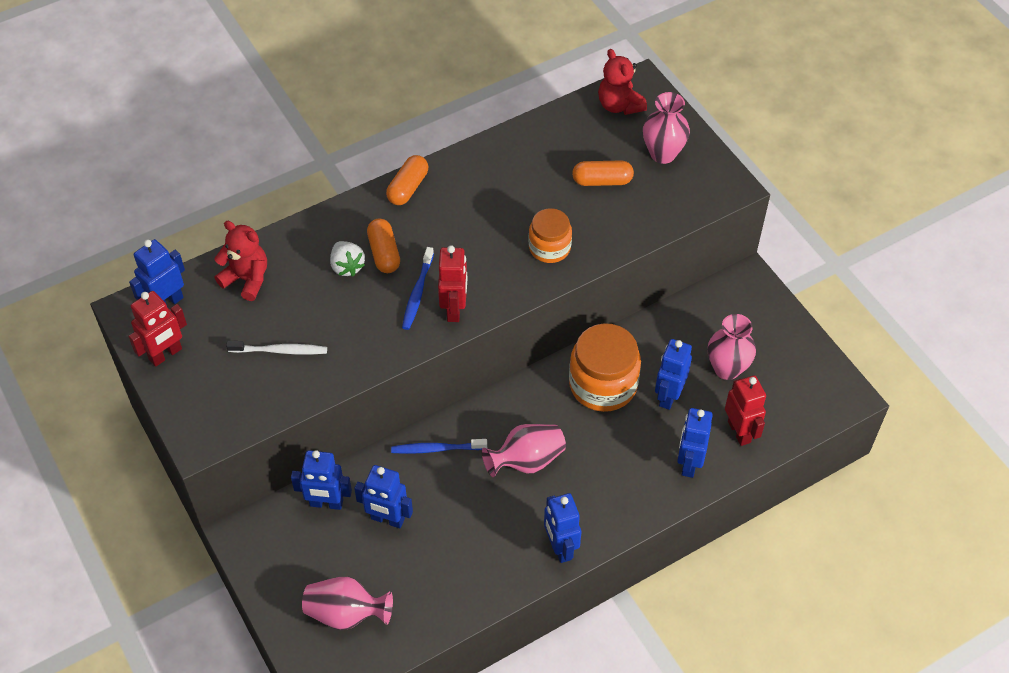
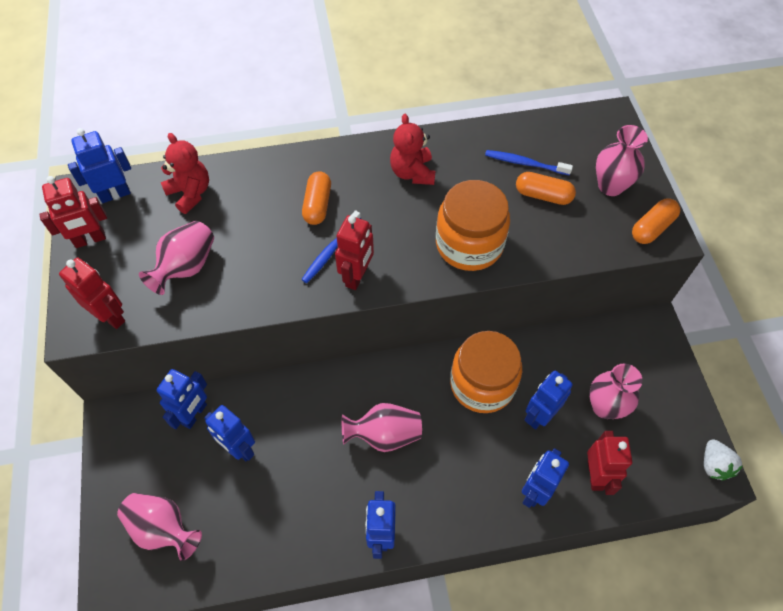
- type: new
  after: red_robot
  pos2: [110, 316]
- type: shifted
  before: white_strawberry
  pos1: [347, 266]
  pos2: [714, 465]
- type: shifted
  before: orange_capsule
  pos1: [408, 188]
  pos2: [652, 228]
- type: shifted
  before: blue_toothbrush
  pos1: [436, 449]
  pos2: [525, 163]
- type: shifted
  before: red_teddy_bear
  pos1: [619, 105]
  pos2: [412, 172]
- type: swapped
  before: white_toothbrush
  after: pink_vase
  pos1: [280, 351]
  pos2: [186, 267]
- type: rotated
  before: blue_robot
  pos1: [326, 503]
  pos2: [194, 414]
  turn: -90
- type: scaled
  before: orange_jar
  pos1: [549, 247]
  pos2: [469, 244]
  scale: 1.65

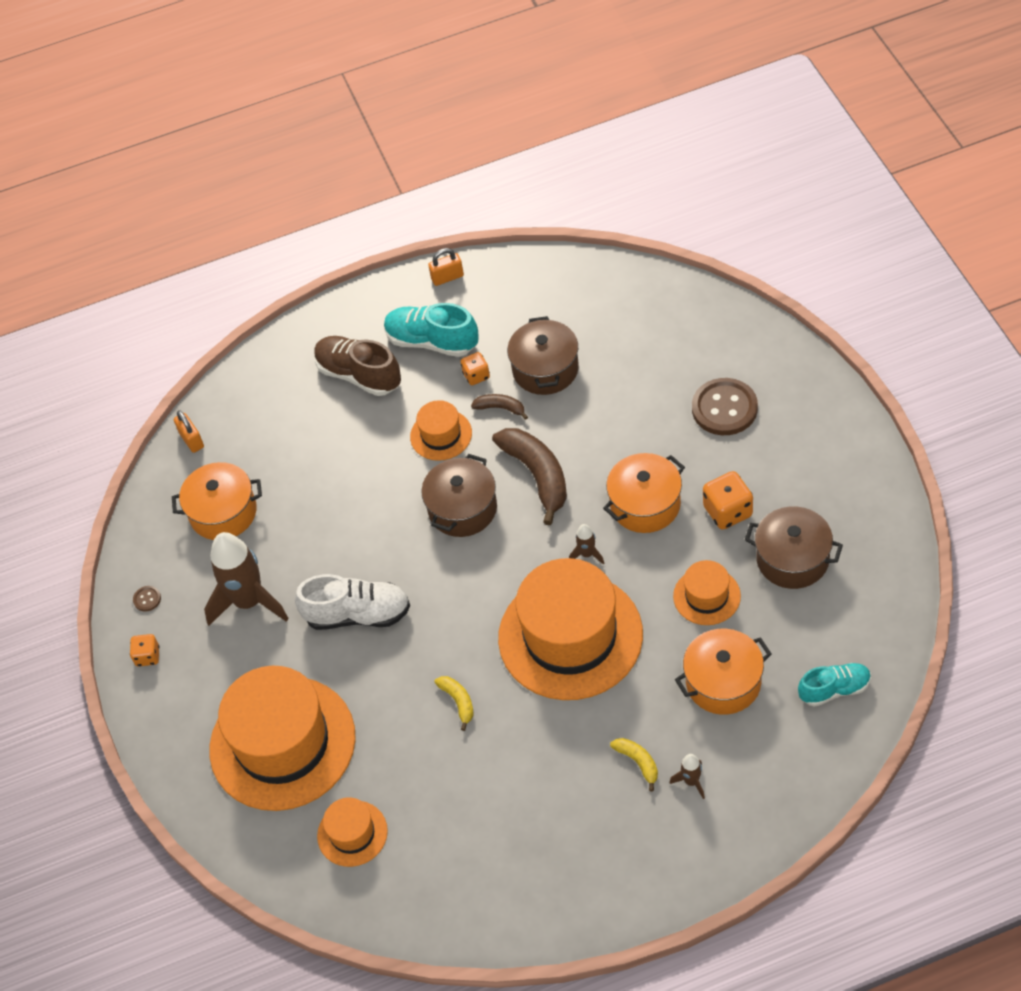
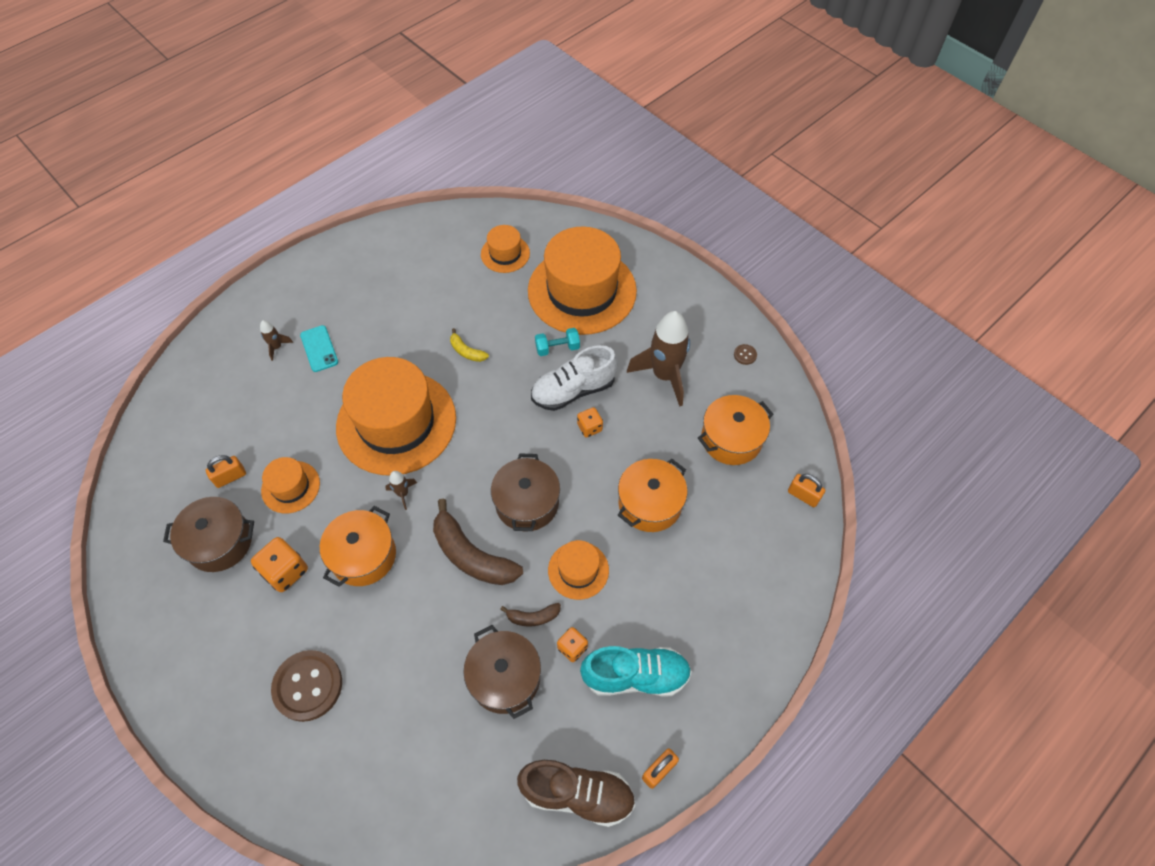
- type: gone
  before: turquoise_shoe
  pos1: [834, 689]
- type: new
  after: orange_padlock
  pos2: [230, 477]
- type: new
  after: turquoise_dumbbell
  pos2: [557, 348]
- type: shifted
  before: orange_dice
  pos1: [147, 656]
  pos2: [589, 427]
- type: shifted
  before: brown_shoe
  pos1: [359, 375]
  pos2: [578, 794]
- type: shifted
  before: orange_pot
  pos1: [723, 682]
  pos2: [650, 504]
- type: swapped
  before: yellow_banana
  after: turquoise_phone
  pos1: [638, 762]
  pos2: [319, 349]

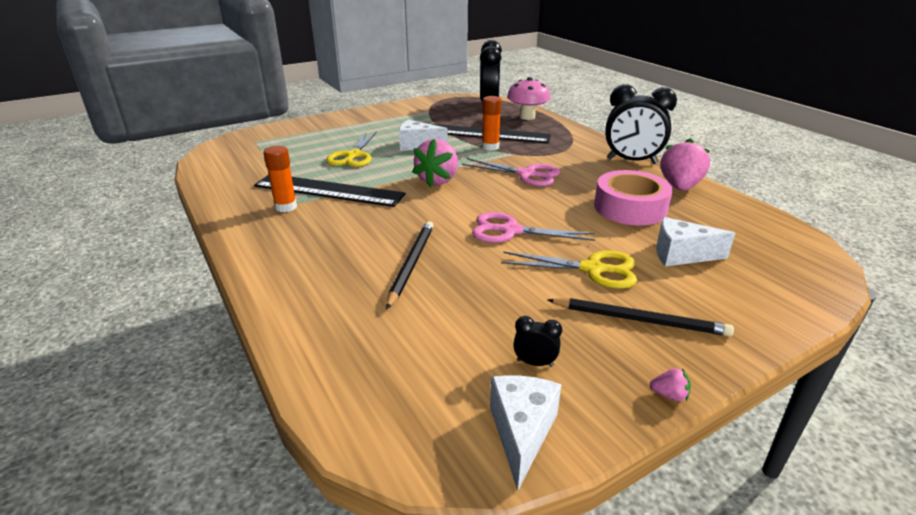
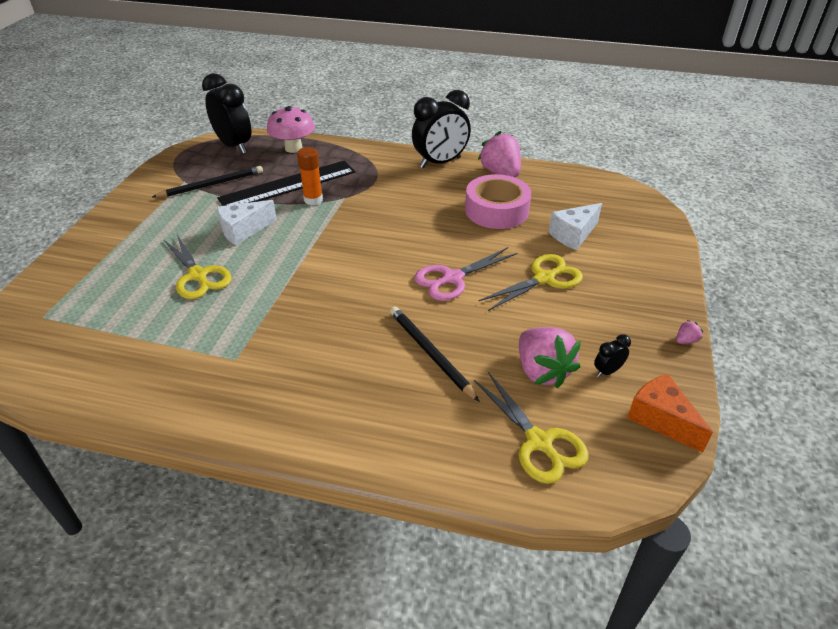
- type: gone
  before: black_ruler
  pos1: [328, 190]
- type: gone
  before: orange_glue_stick
  pos1: [286, 207]
- type: gone
  before: pink_scissors
  pos1: [526, 174]
- type: new
  after: yellow_scissors
  pos2: [539, 442]
- type: shifted
  before: pink_strawberry
  pos1: [438, 180]
  pos2: [542, 371]
- type: shifted
  before: black_pencil
  pos1: [640, 320]
  pos2: [212, 185]
- type: repainted
  before: white_cheese
  after: orange_cheese
  pos1: [521, 433]
  pos2: [660, 420]

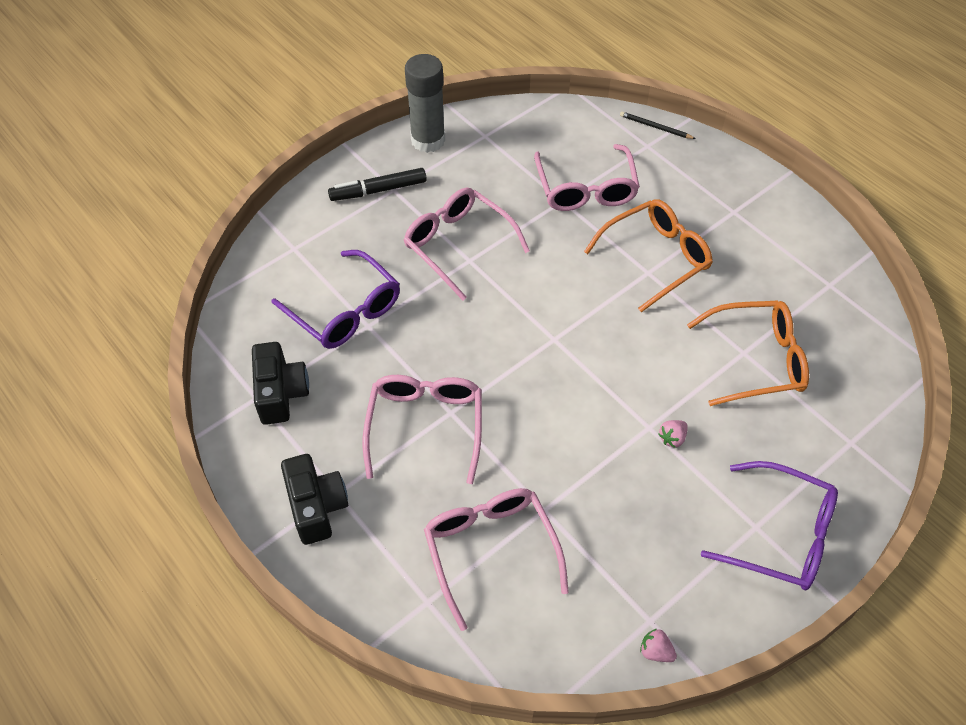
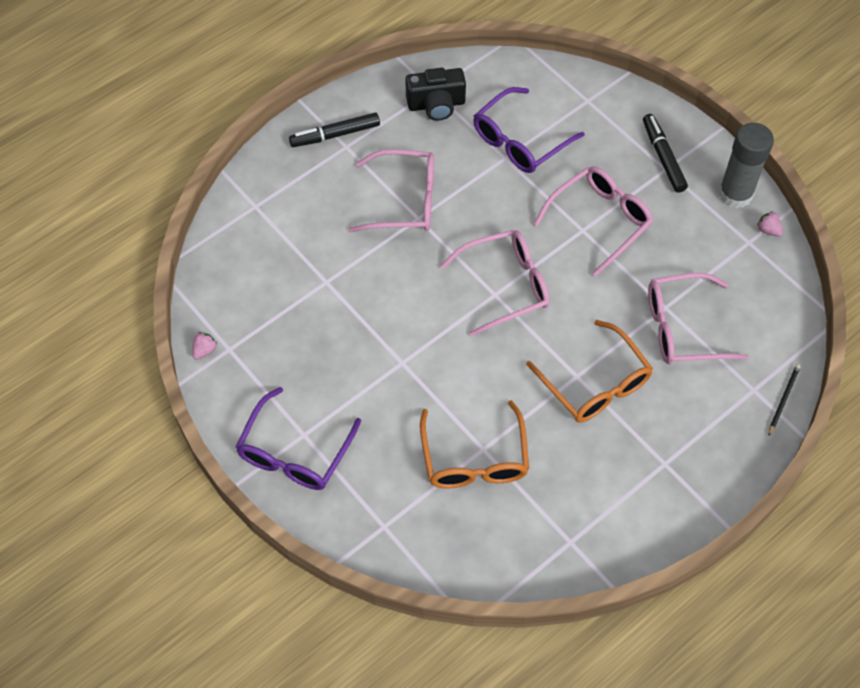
- type: shifted
  before: pink_glasses
  pos1: [490, 550]
  pos2: [506, 285]
- type: shifted
  before: pink_strawberry
  pos1: [672, 438]
  pos2: [768, 230]
- type: swapped
  before: black_camera
  after: black_marker
  pos1: [316, 507]
  pos2: [335, 135]

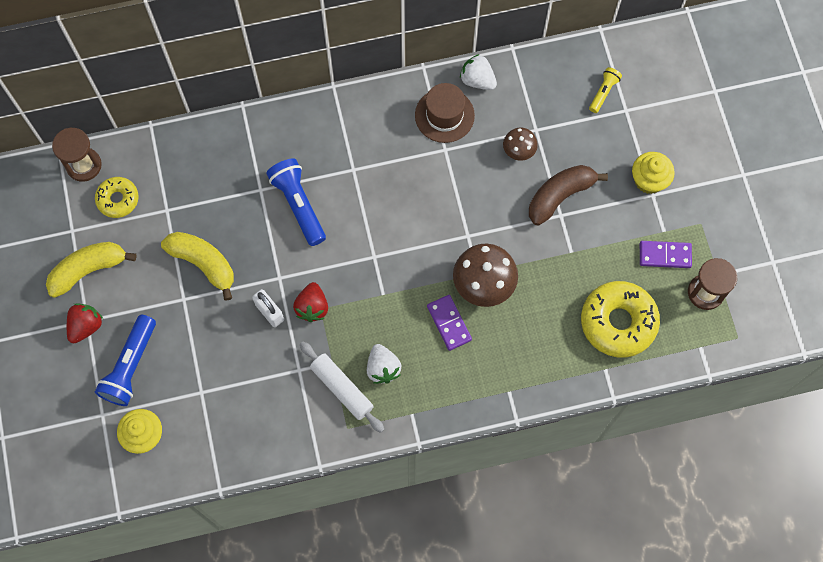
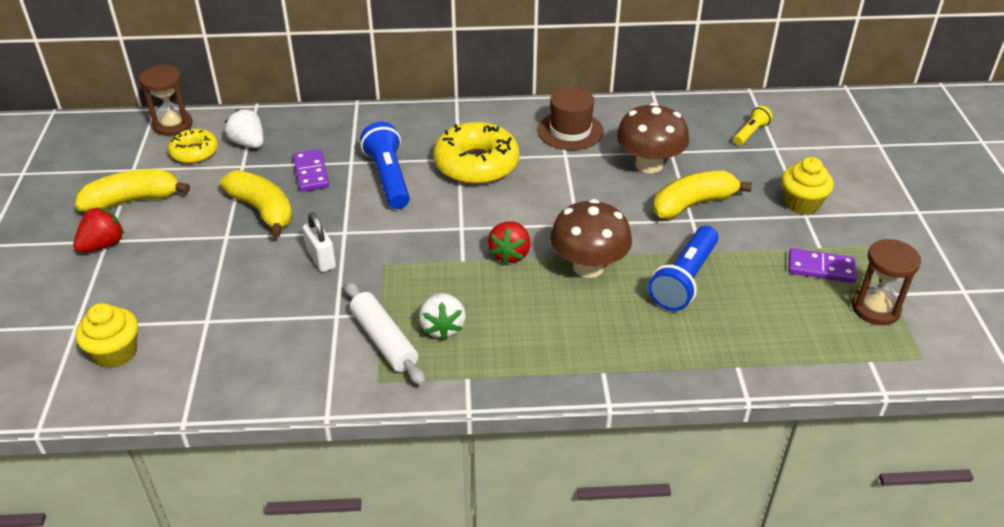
- type: shifted
  before: blue_flashlight
  pos1: [130, 366]
  pos2: [684, 280]
- type: shifted
  before: red_strawberry
  pos1: [312, 307]
  pos2: [510, 254]
- type: shifted
  before: purple_domino
  pos1: [449, 323]
  pos2: [311, 173]
- type: shifted
  before: white_strawberry
  pos1: [477, 80]
  pos2: [248, 143]
- type: shifted
  before: yellow_donut
  pos1: [618, 322]
  pos2: [476, 164]
- type: repainted
  before: brown_banana
  after: yellow_banana
  pos1: [560, 196]
  pos2: [693, 204]
- type: scaled
  before: brown_mushroom
  pos1: [519, 151]
  pos2: [649, 165]
  scale: 1.81

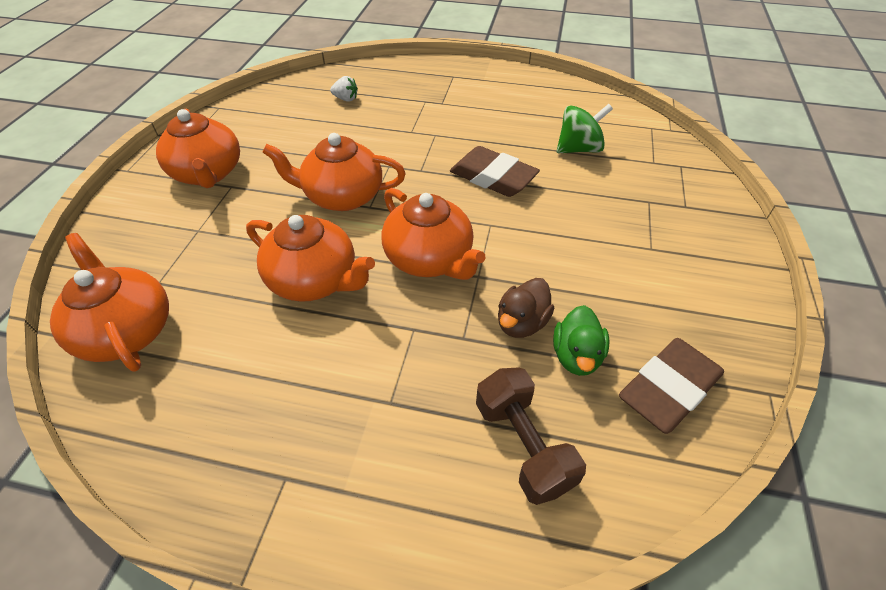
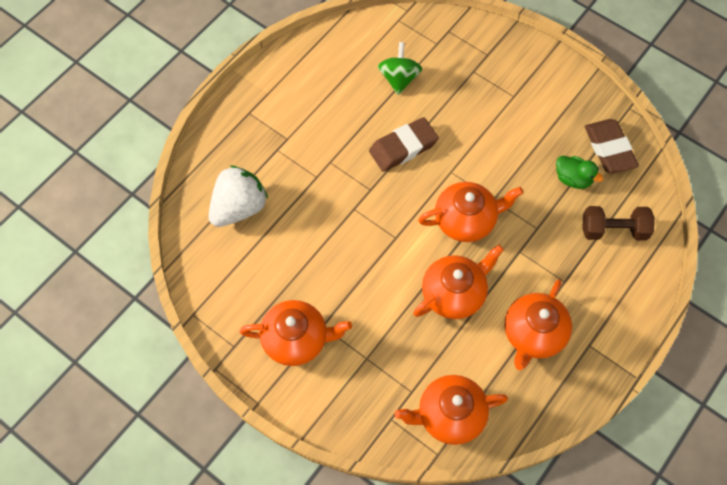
- type: gone
  before: brown_duck
  pos1: [521, 323]
- type: shifted
  before: orange_teapot
  pos1: [342, 196]
  pos2: [533, 334]
- type: scaled
  before: white_strawberry
  pos1: [346, 99]
  pos2: [239, 208]
  scale: 2.37

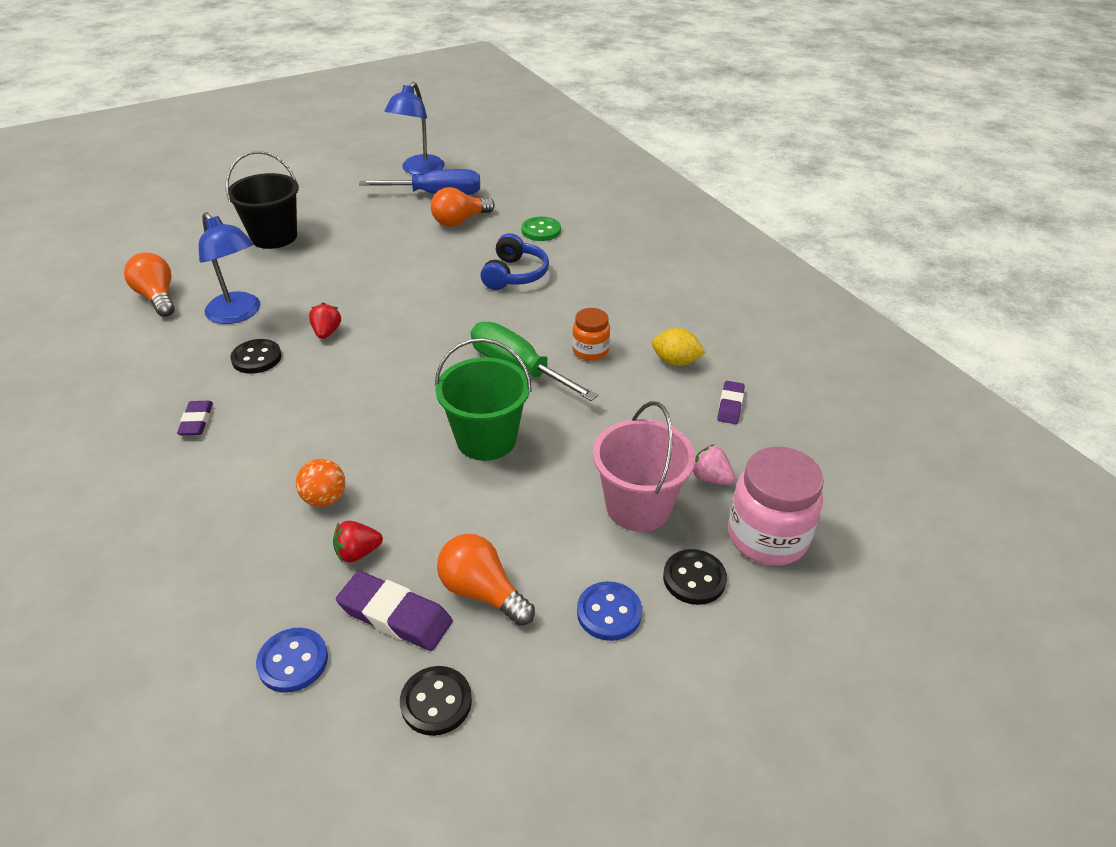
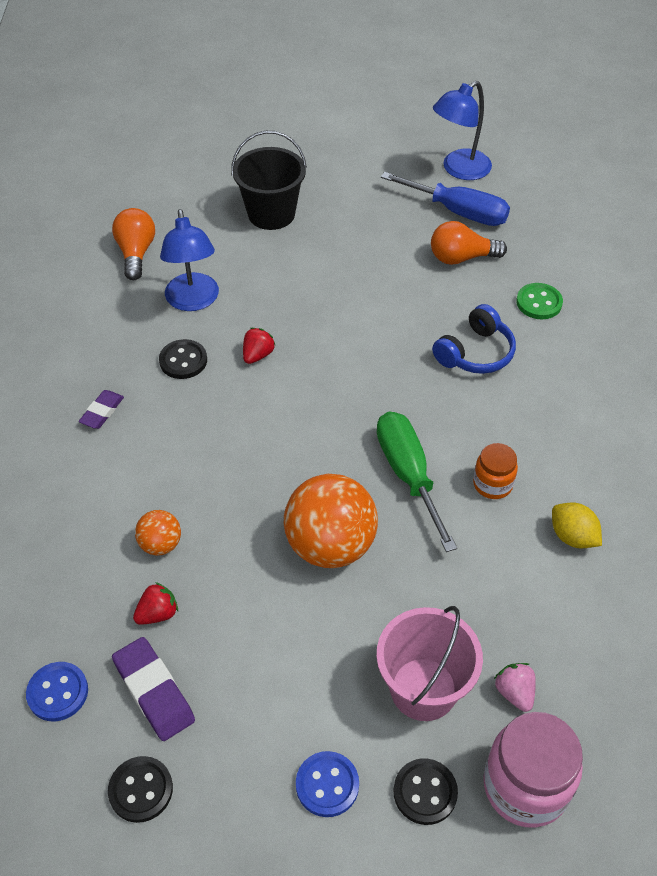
- type: gone
  before: orange_light_bulb
  pos1: [482, 592]
- type: gone
  before: purple_eraser
  pos1: [730, 405]
- type: swapped
  before: green_bucket
  after: orange_ball
  pos1: [486, 439]
  pos2: [330, 545]
- type: rotated
  before: red_strawberry
  pos1: [357, 552]
  pos2: [158, 613]
  turn: 135

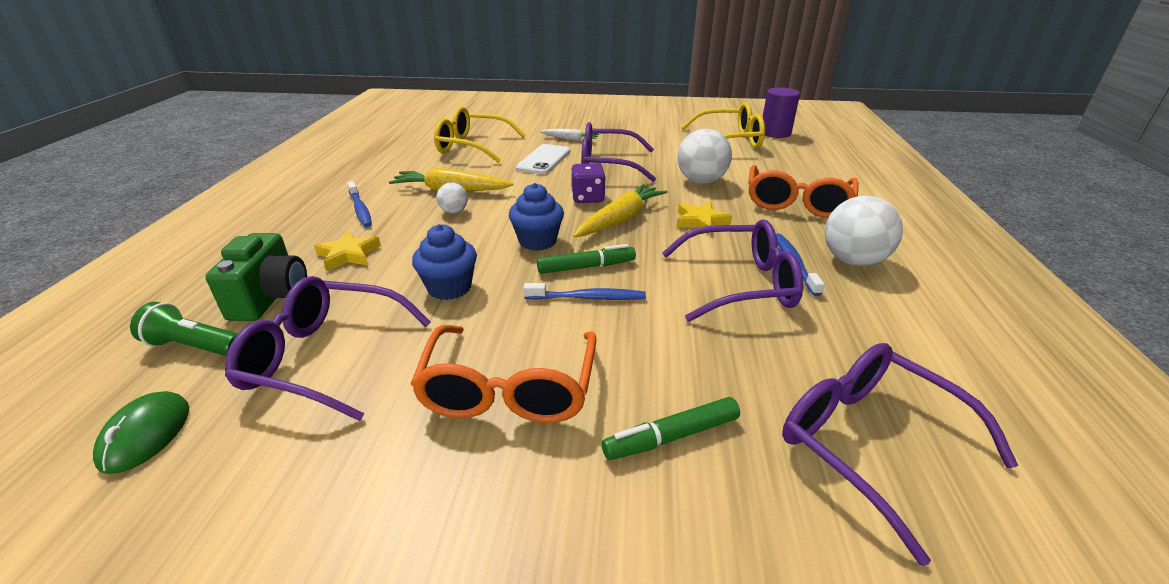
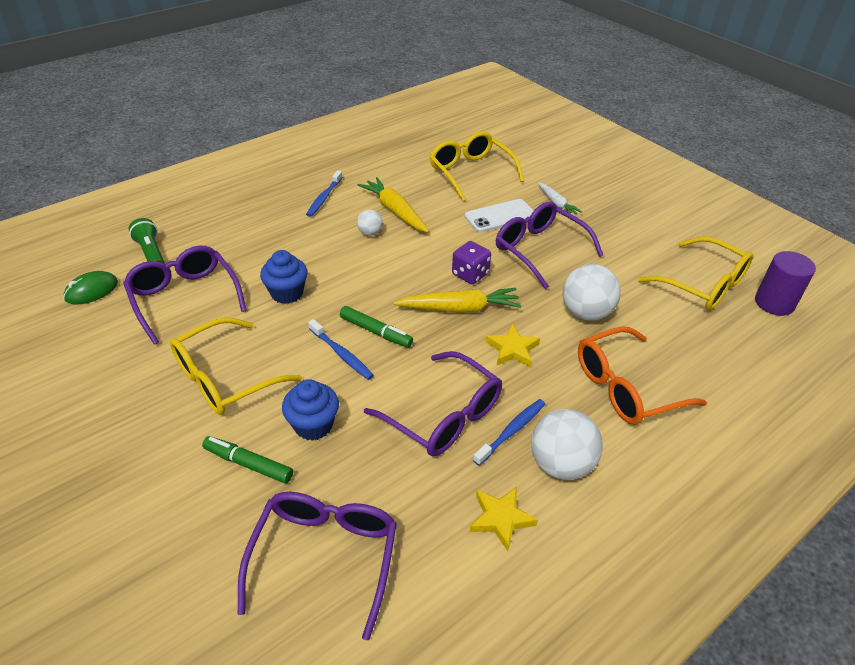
- type: gone
  before: green_camera
  pos1: [271, 298]
- type: shifted
  before: yellow_star
  pos1: [348, 255]
  pos2: [500, 519]
- type: shifted
  before: blue_cupcake
  pos1: [537, 241]
  pos2: [313, 425]
- type: repainted
  before: orange_glasses
  after: yellow_glasses
  pos1: [509, 390]
  pos2: [224, 378]

